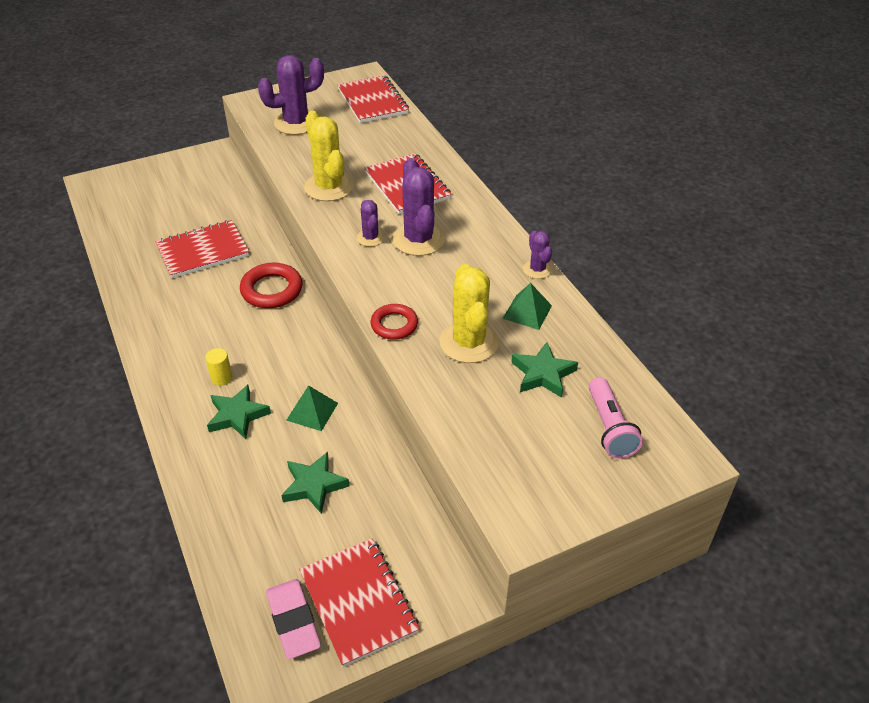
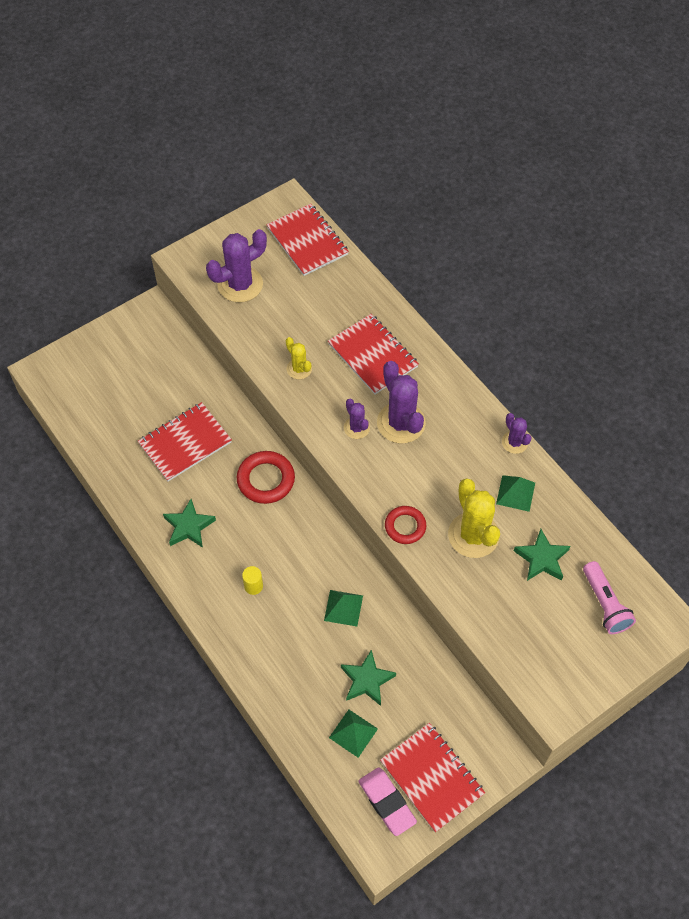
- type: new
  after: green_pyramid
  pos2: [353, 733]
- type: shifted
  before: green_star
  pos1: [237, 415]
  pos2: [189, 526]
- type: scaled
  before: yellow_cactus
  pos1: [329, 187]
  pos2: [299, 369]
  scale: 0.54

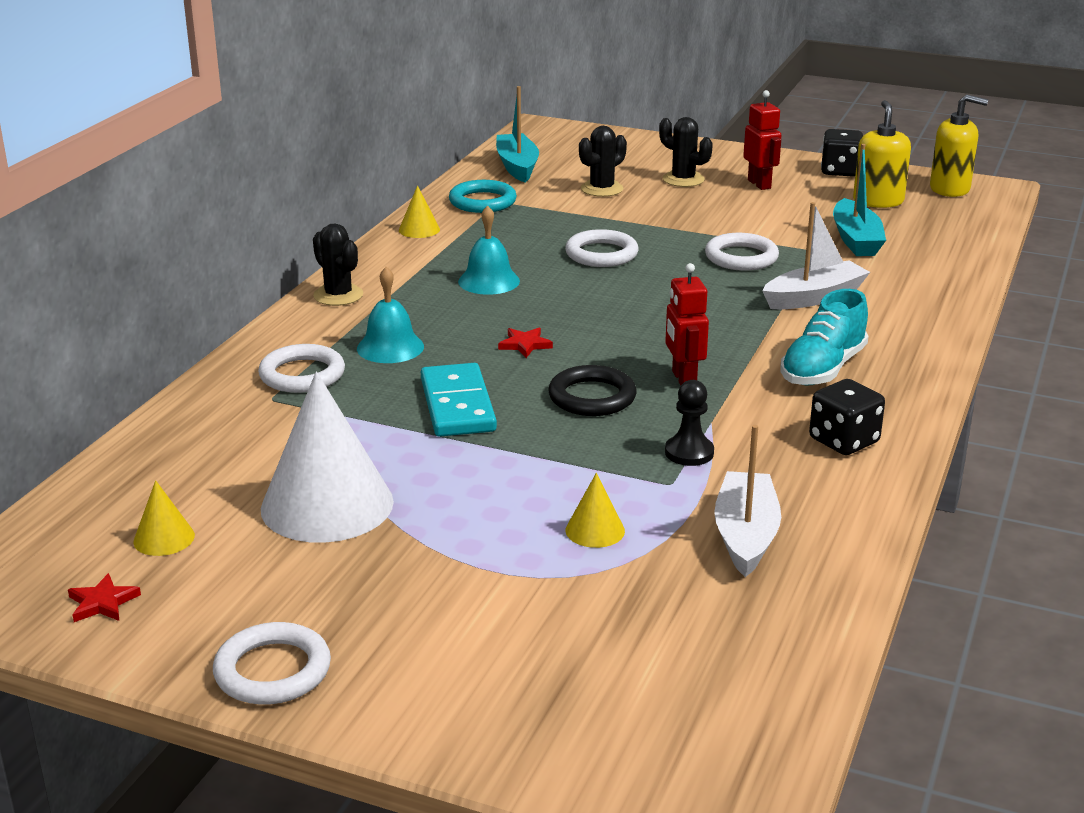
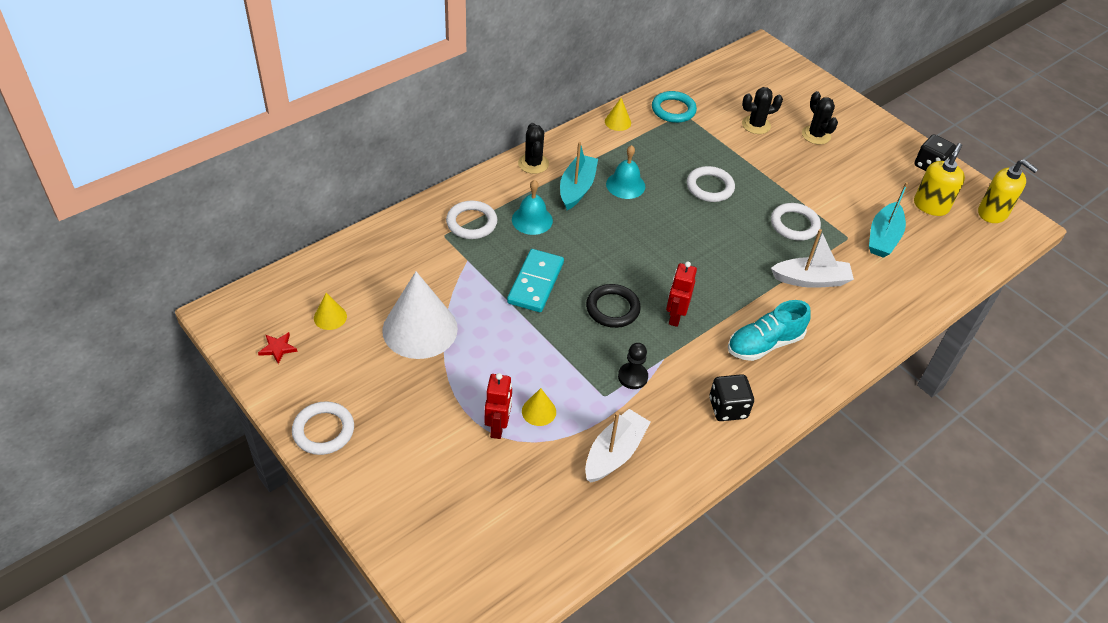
- type: gone
  before: red_star
  pos1: [525, 344]
- type: shifted
  before: turquoise_boat
  pos1: [517, 166]
  pos2: [577, 188]
- type: shifted
  before: red_robot
  pos1: [759, 184]
  pos2: [498, 427]

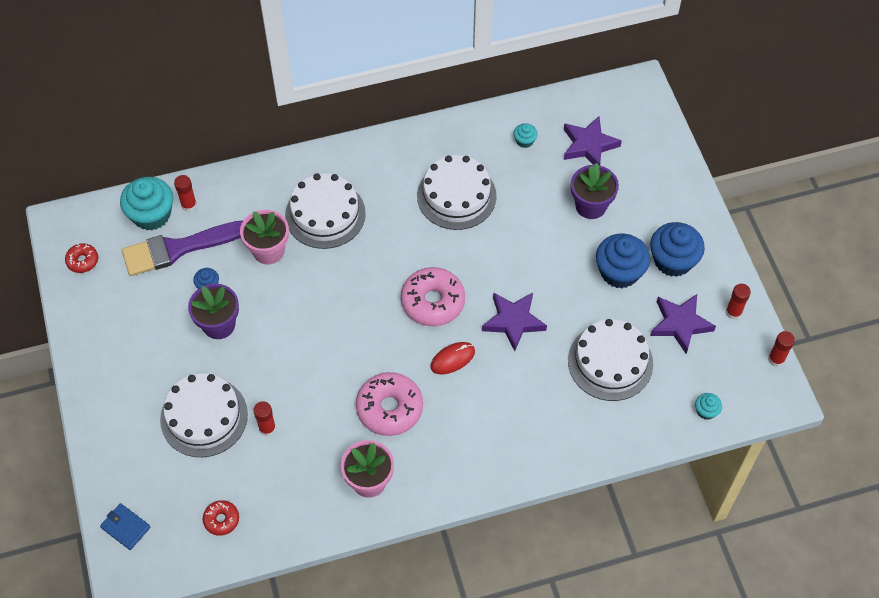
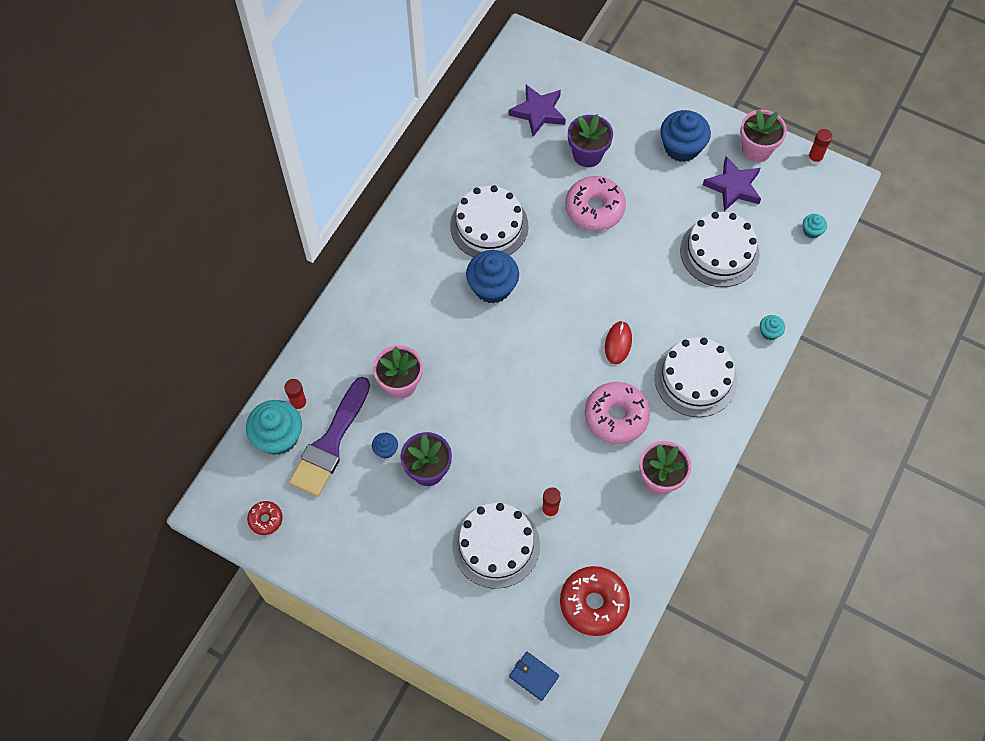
- type: gone
  before: purple_star
  pos1: [513, 321]
- type: shifted
  before: white_cake
  pos1: [325, 214]
  pos2: [695, 378]
- type: shifted
  before: pink_donut
  pos1: [433, 302]
  pos2: [594, 209]
- type: shifted
  before: turquoise_cupcake
  pos1: [524, 141]
  pos2: [769, 332]
- type: shifted
  before: blue_cupcake
  pos1: [619, 272]
  pos2: [492, 287]
- type: swapped
  before: red_glue_stick
  after: pink_flower_pot
  pos1: [733, 312]
  pos2: [756, 150]
- type: rotated
  before: blue_wallet
  pos1: [125, 527]
  pos2: [533, 676]
  turn: 45
- type: scaled
  before: red_donut
  pos1: [221, 520]
  pos2: [593, 603]
  scale: 1.93

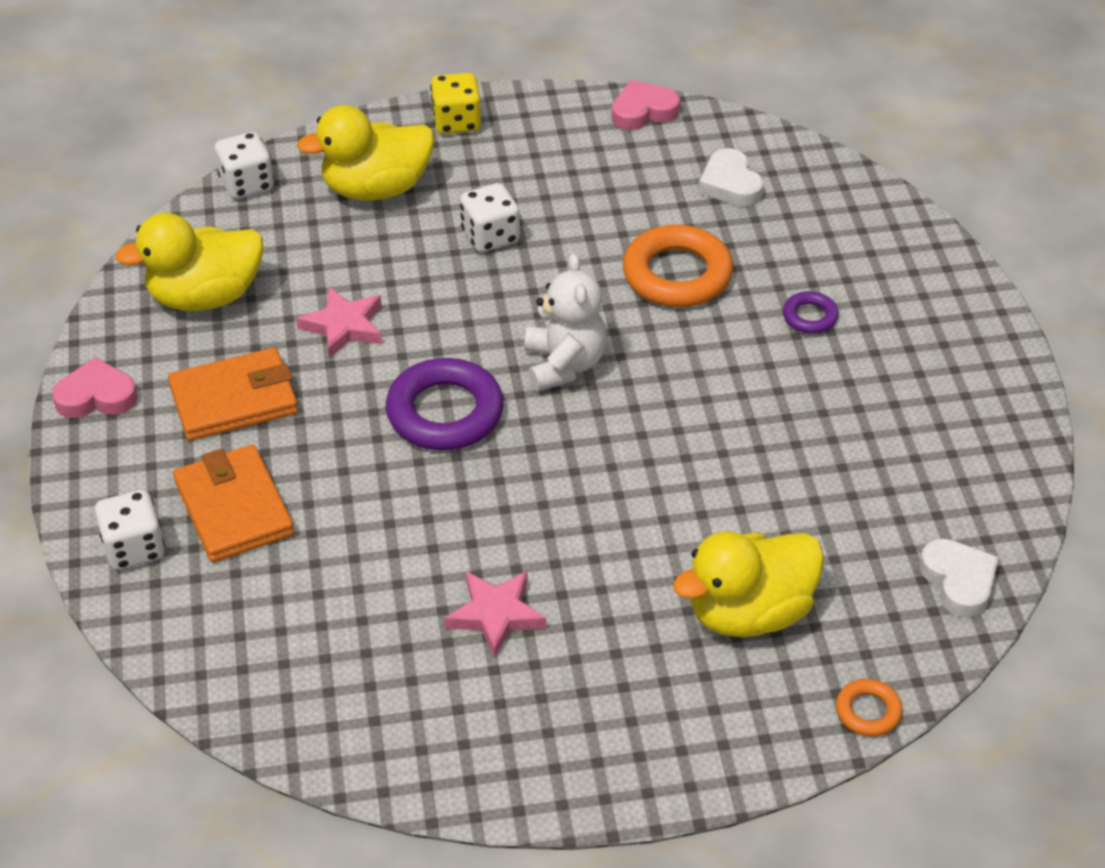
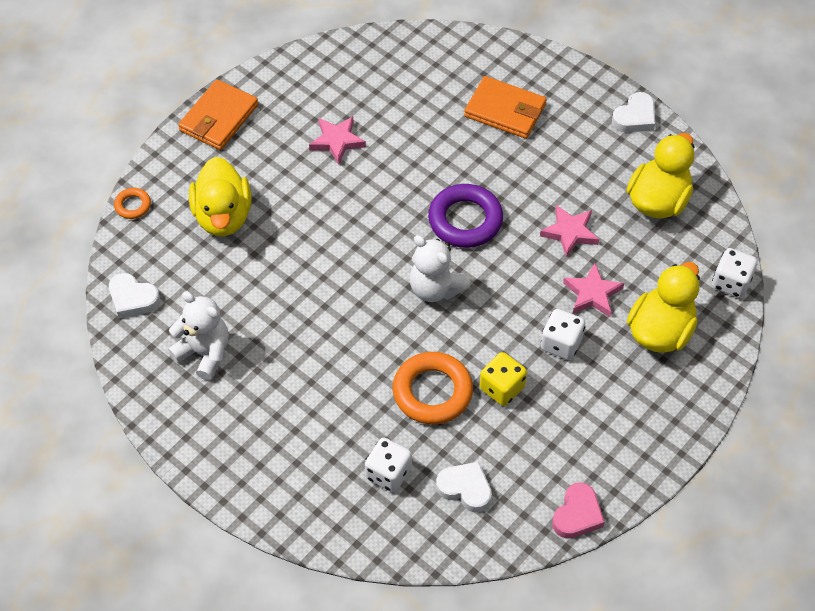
- type: gone
  before: purple_ring
  pos1: [810, 317]
- type: new
  after: white_teddy_bear
  pos2: [204, 353]
- type: new
  after: pink_star
  pos2: [592, 294]
- type: shifted
  before: white_dice
  pos1: [134, 548]
  pos2: [388, 473]
- type: shifted
  before: orange_wallet
  pos1: [234, 400]
  pos2: [219, 118]
- type: shifted
  before: yellow_dice
  pos1: [456, 122]
  pos2: [502, 388]
- type: repainted
  before: pink_heart
  after: white_heart
  pos1: [96, 396]
  pos2: [635, 117]
- type: rotated
  before: yellow_duck
  pos1: [749, 613]
  pos2: [223, 216]
  turn: 150

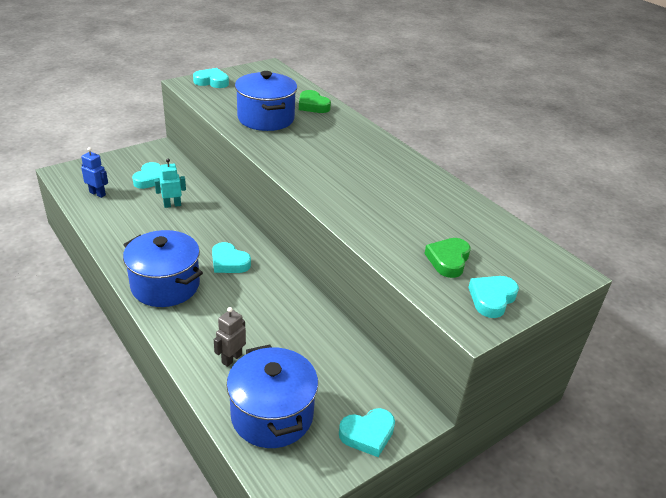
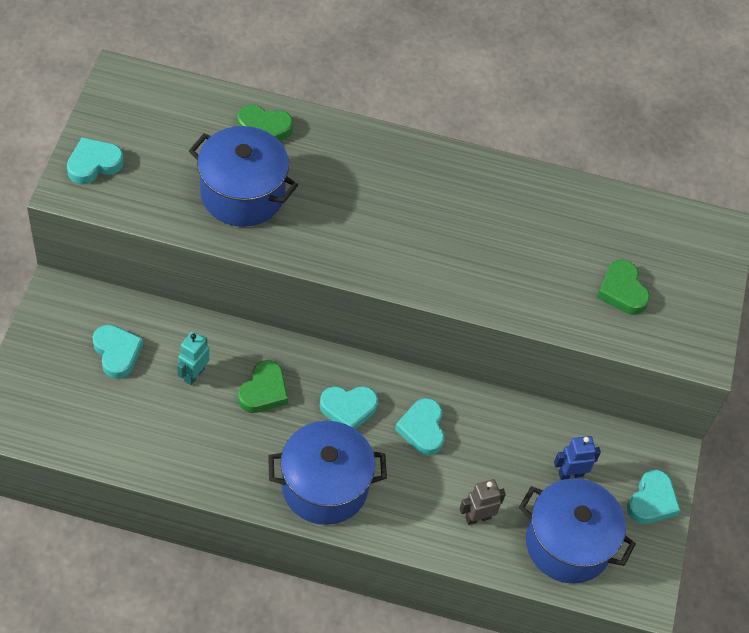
- type: new
  after: green_heart
  pos2: [263, 391]
- type: shifted
  before: blue_robot
  pos1: [97, 193]
  pos2: [570, 474]
- type: shifted
  before: turquoise_heart
  pos1: [492, 299]
  pos2: [422, 429]
- type: rotated
  before: grey_robot
  pos1: [231, 358]
  pos2: [477, 517]
  turn: 75

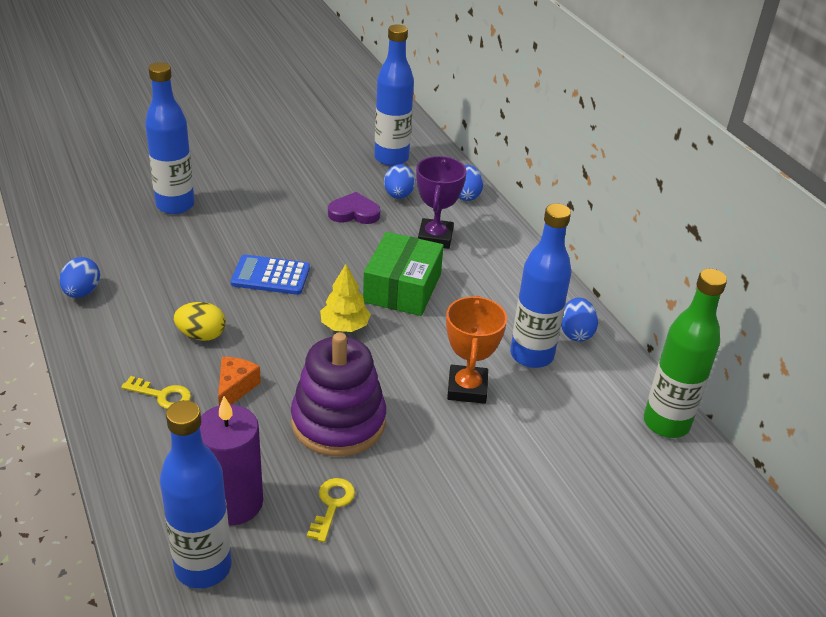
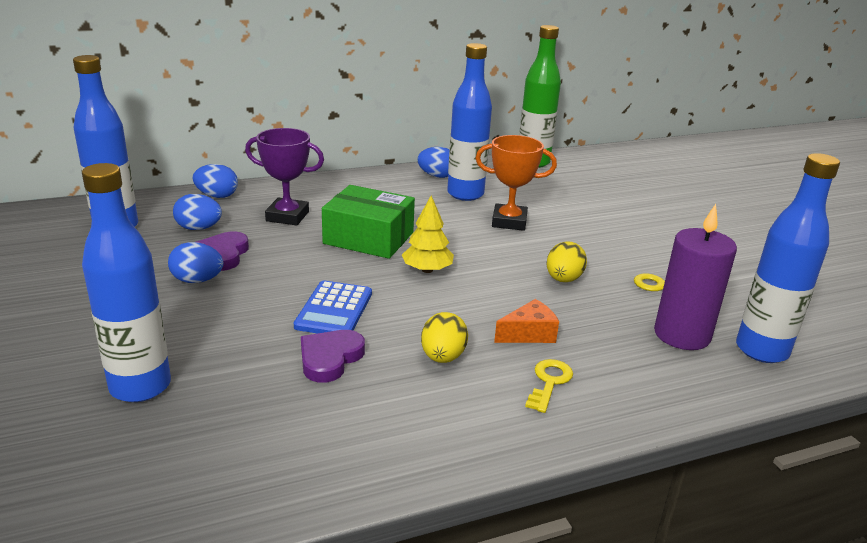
- type: new
  after: purple_heart
  pos2: [330, 358]
- type: shifted
  before: blue_egg
  pos1: [82, 292]
  pos2: [197, 280]
- type: swapped
  before: purple_stacking_toy
  after: yellow_egg
  pos1: [338, 422]
  pos2: [563, 279]
- type: rotated
  before: orange_cheese
  pos1: [235, 388]
  pos2: [529, 334]
  turn: 135

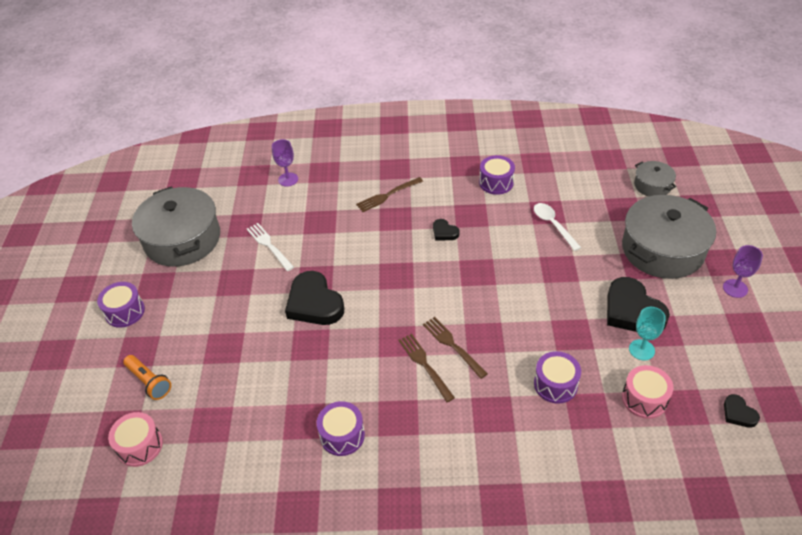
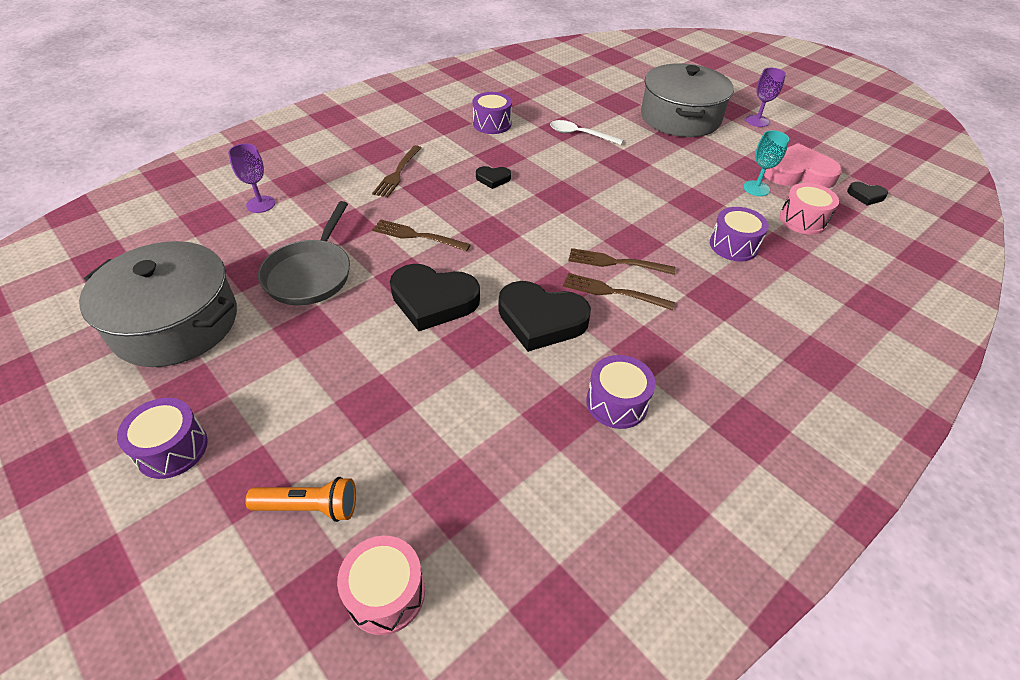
- type: gone
  before: grey_pot
  pos1: [652, 185]
- type: new
  after: brown_fork
  pos2: [417, 236]
- type: new
  after: pink_heart
  pos2: [798, 173]
- type: shifted
  before: black_heart
  pos1: [632, 311]
  pos2: [541, 320]
- type: swapped
  before: white_fork
  after: grey_pan
  pos1: [269, 245]
  pos2: [310, 274]

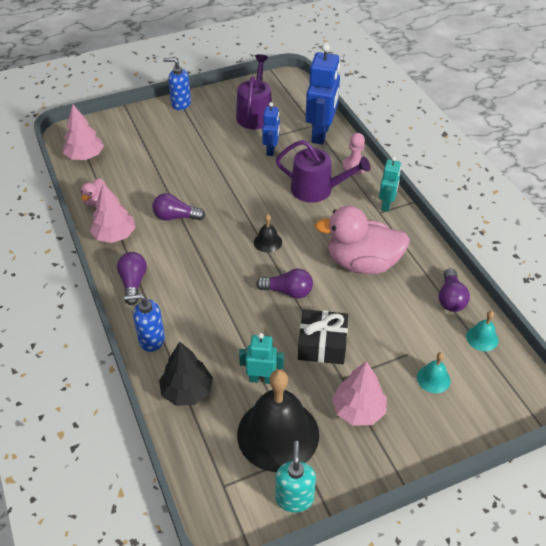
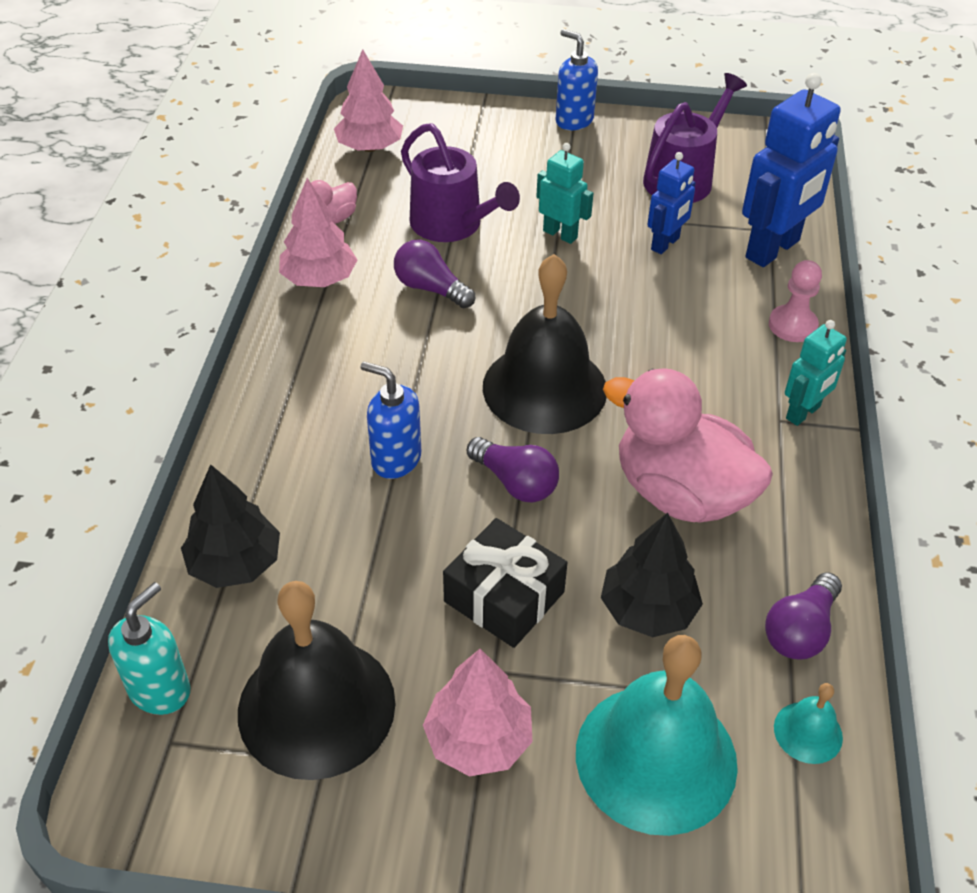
- type: gone
  before: purple_light_bulb
  pos1: [133, 283]
- type: new
  after: black_tree
  pos2: [648, 609]
- type: shifted
  before: blue_soap_dispenser
  pos1: [151, 339]
  pos2: [395, 459]
- type: shifted
  before: turquoise_robot
  pos1: [261, 379]
  pos2: [560, 234]
- type: shifted
  before: turquoise_soap_dispenser
  pos1: [294, 498]
  pos2: [160, 690]
- type: shifted
  before: purple_watering_can
  pos1: [317, 189]
  pos2: [452, 225]
- type: scaled
  before: black_bell
  pos1: [267, 242]
  pos2: [544, 388]
  scale: 2.33
- type: scaled
  before: turquoise_bell
  pos1: [433, 379]
  pos2: [656, 757]
  scale: 2.33

